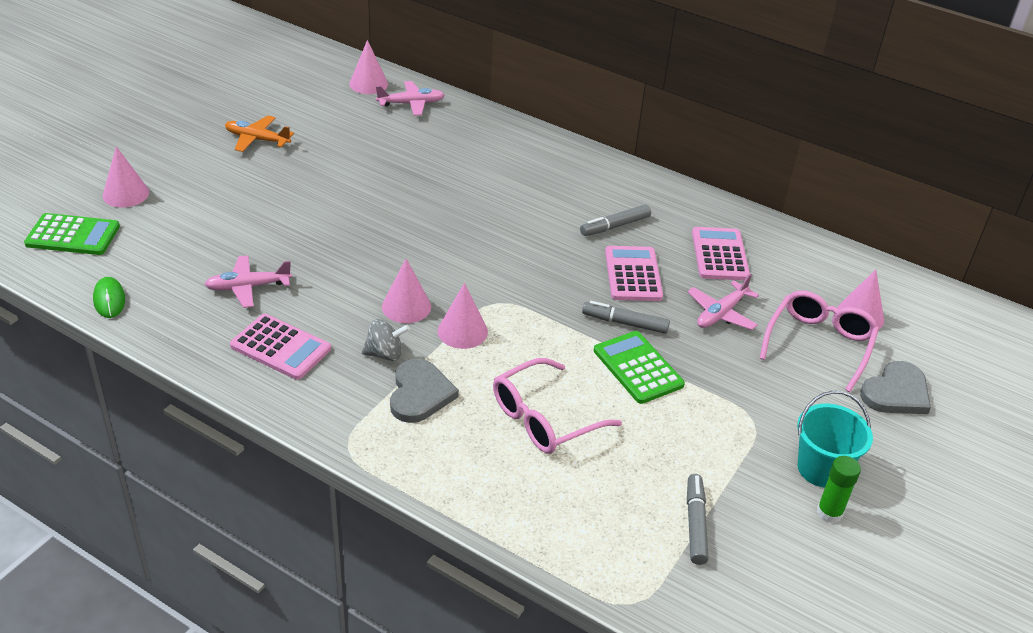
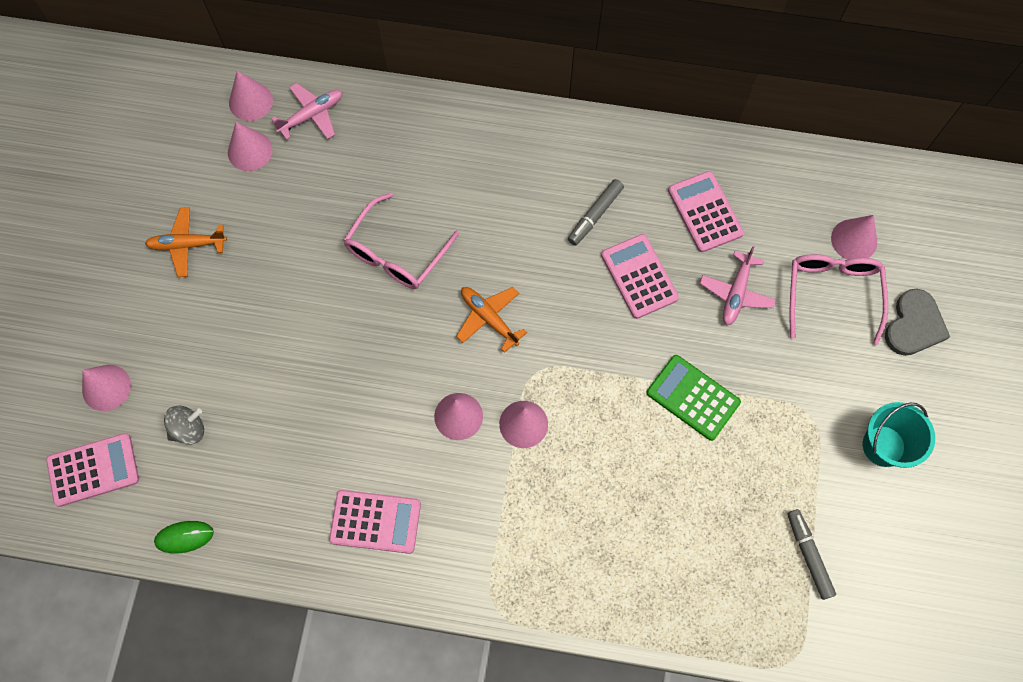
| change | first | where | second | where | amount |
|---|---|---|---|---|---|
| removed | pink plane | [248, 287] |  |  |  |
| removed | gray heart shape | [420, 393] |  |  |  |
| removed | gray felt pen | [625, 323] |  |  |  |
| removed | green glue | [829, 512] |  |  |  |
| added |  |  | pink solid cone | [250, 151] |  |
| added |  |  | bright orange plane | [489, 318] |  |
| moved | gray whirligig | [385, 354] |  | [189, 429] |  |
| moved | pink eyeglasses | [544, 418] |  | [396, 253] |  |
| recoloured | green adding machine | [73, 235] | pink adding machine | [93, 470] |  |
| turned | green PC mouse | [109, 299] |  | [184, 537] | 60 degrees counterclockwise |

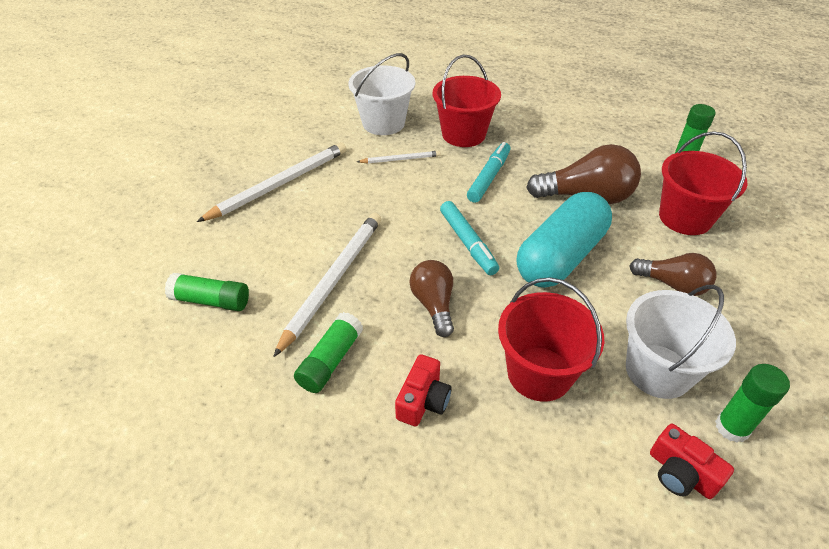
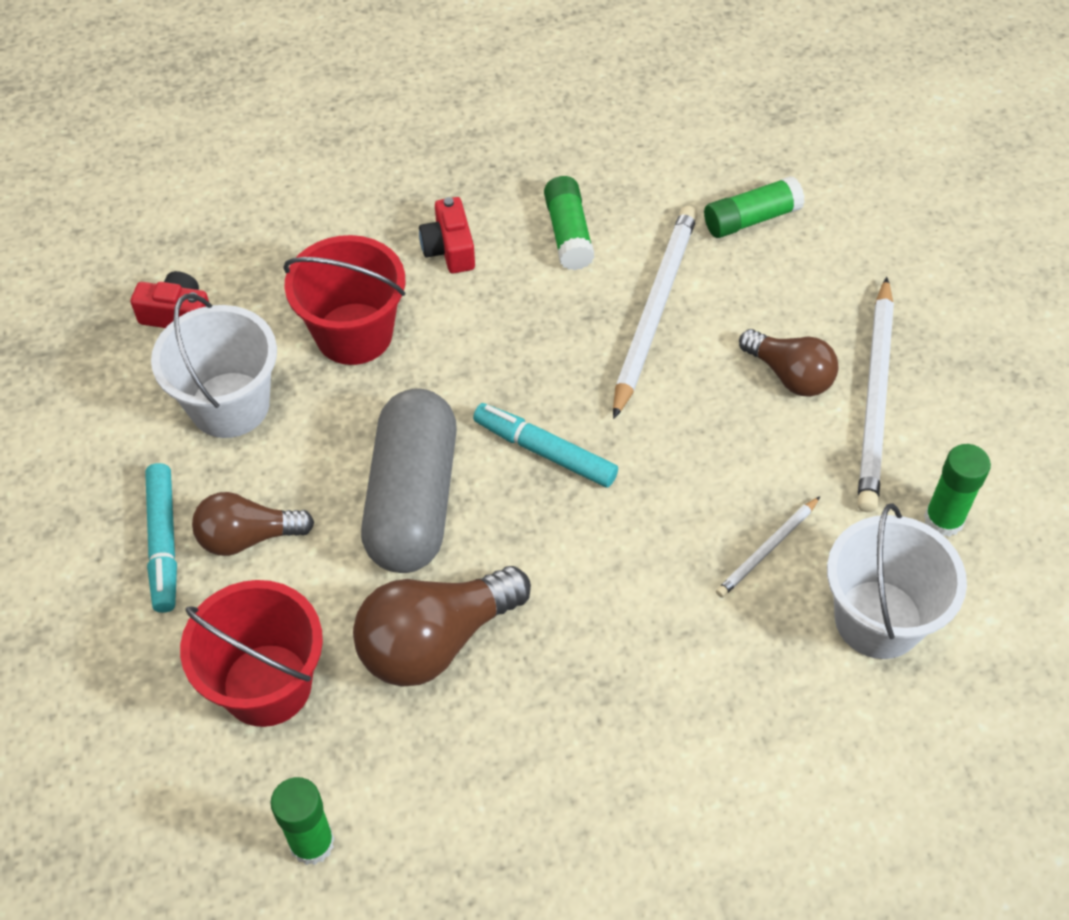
| change | first | where | second | where | amount |
|---|---|---|---|---|---|
| removed | red bucket | [463, 134] |  |  |  |
| moved | dark brown bulb | [434, 305] |  | [790, 375] |  |
| moved | turquoise felt pen | [489, 177] |  | [164, 543] |  |
| moved | green glue | [732, 427] |  | [943, 520] |  |
| recoloured | turquoise pill | [560, 256] | gray pill | [412, 500] |  |
| turned | snow-white pencil | [333, 280] |  | [654, 310] | 150 degrees counterclockwise |

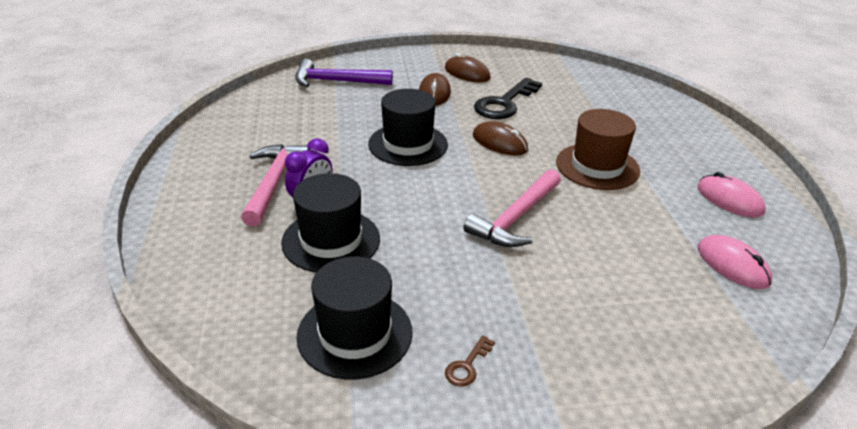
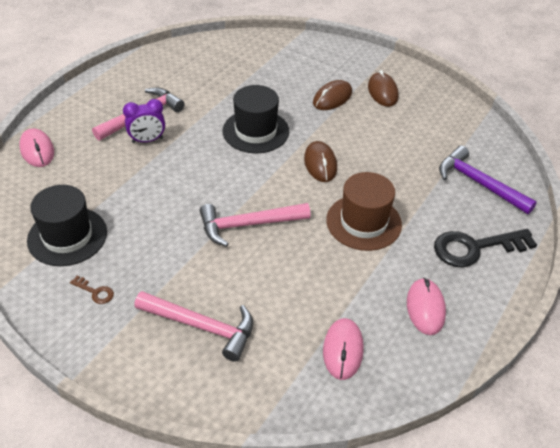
| change | first | where | second | where | amount |
|---|---|---|---|---|---|
| removed | black tall hat | [331, 240] |  |  |  |
| added |  |  | pink PC mouse | [37, 150] |  |
| added |  |  | pink carpenter's hammer | [202, 326] |  |
| moved | royal purple carpenter's hammer | [336, 81] |  | [478, 183] |  |
| moved | black key | [504, 103] |  | [475, 248] |  |
| turned | dark brown key | [467, 366] |  | [95, 292] | 135 degrees counterclockwise |

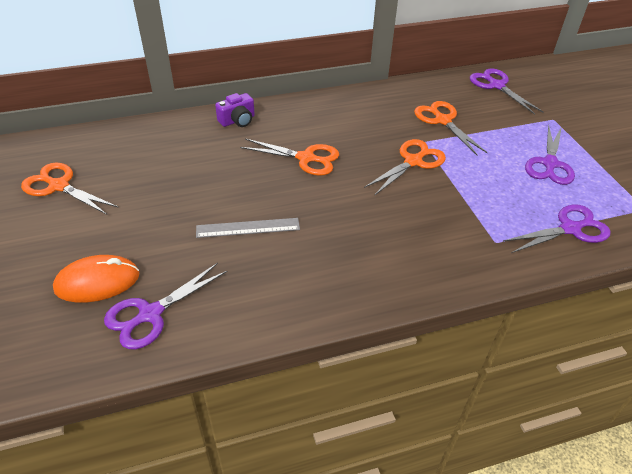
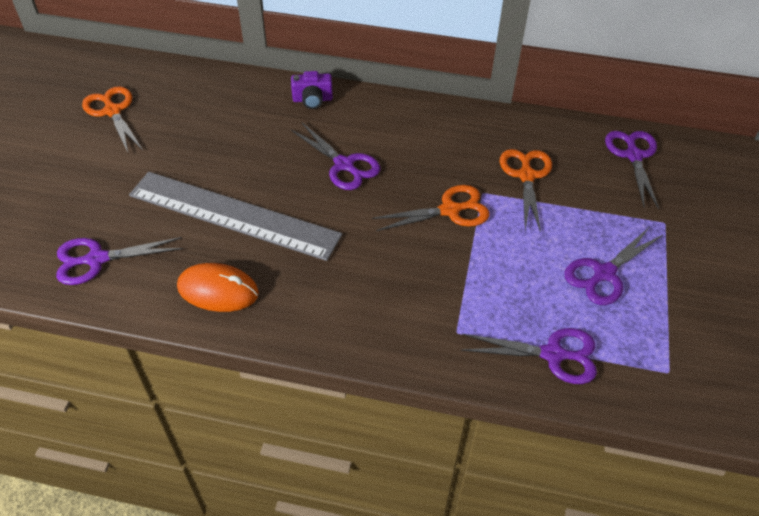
| change | first | where | second | where | amount |
|---|---|---|---|---|---|
| moved | bright orange PC mouse | [97, 282] |  | [218, 290] |  |
| recoloured | bright orange pair of scissors | [306, 158] | royal purple pair of scissors | [344, 165] |  |
| resized | gray ruler | [248, 228] |  | [233, 215] | x2.10 |

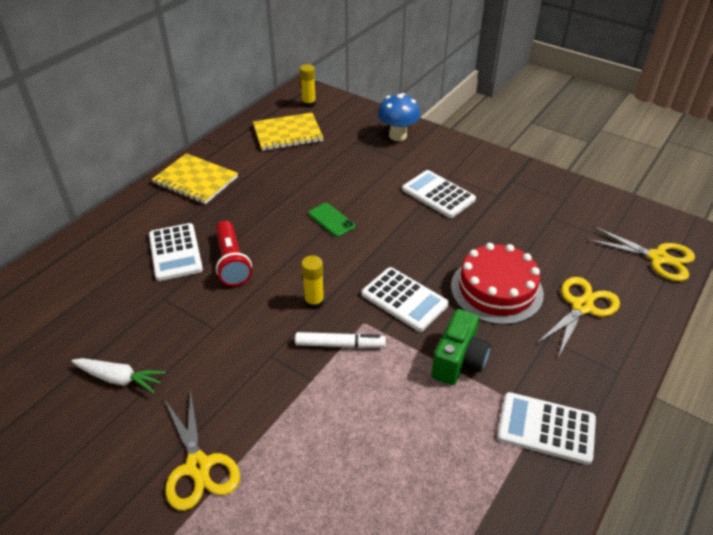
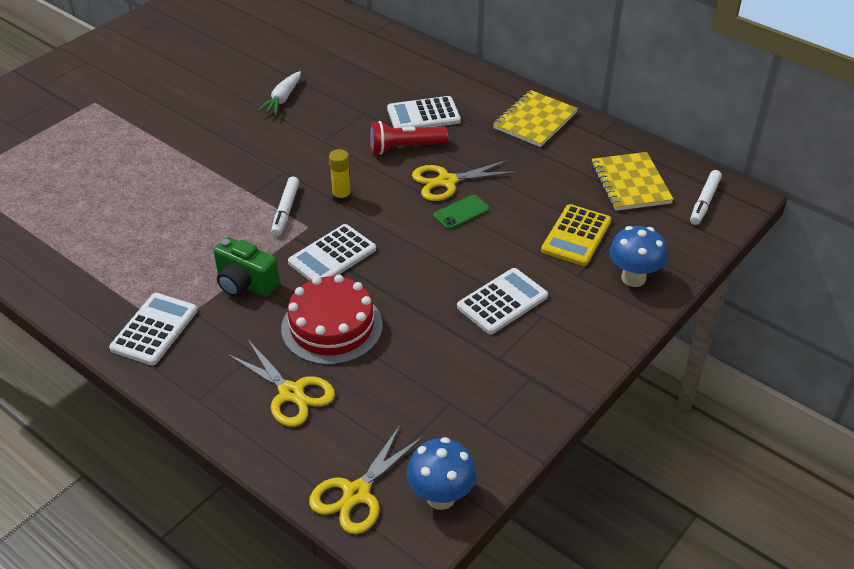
| change | first | where | second | where | amount |
|---|---|---|---|---|---|
| added |  |  | cobalt fungus | [441, 497] |  |
| added |  |  | golden adding machine | [576, 236] |  |
| moved | golden pair of scissors | [198, 466] |  | [447, 181] |  |
| replaced | golden glue | [309, 104] | snow-white felt pen | [704, 202] |  |

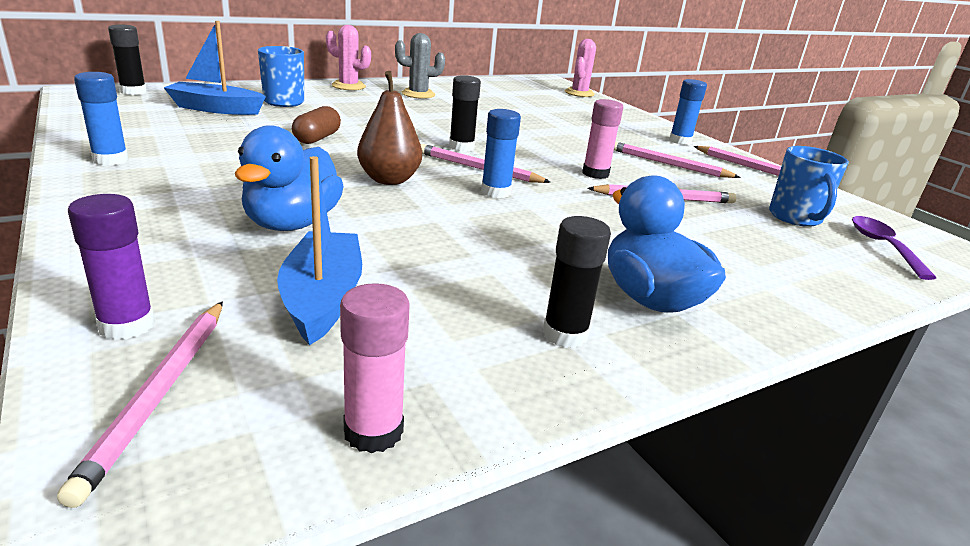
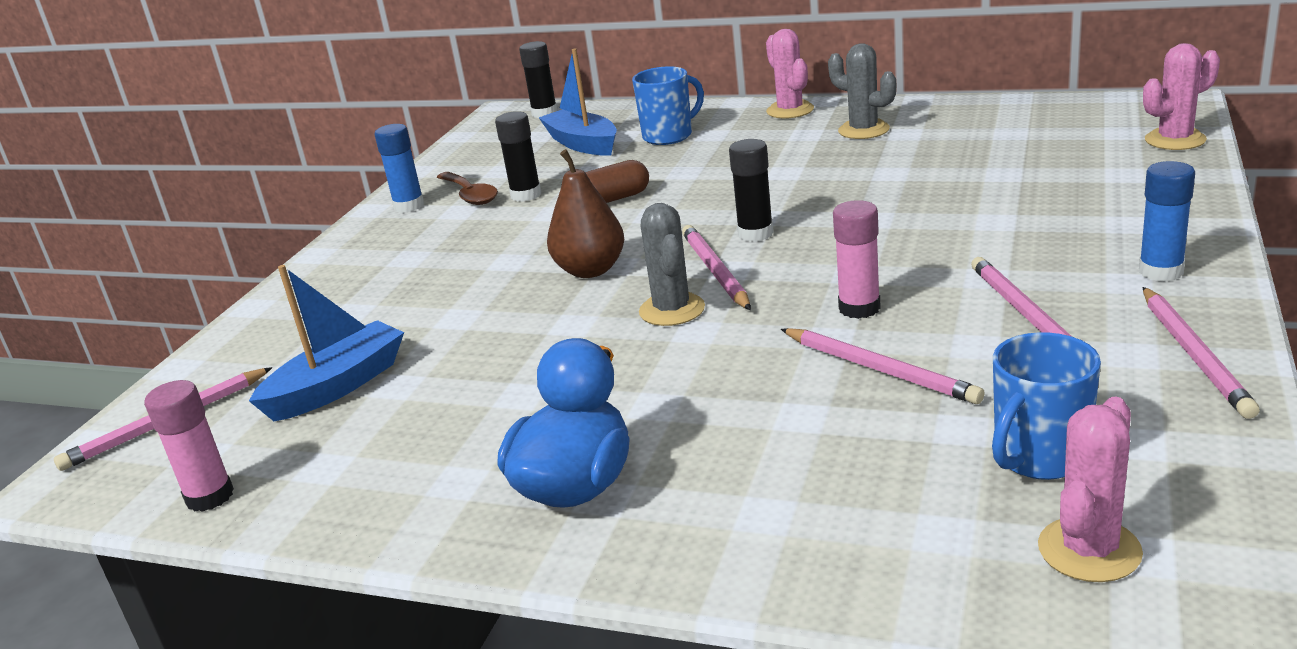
| change | first | where | second | where | amount |
|---|---|---|---|---|---|
| removed | royal purple glue | [126, 325] |  |  |  |
| removed | cobalt duck | [292, 223] |  |  |  |
| added |  |  | dark brown spoon | [470, 195] |  |
| moved | black glue | [565, 334] |  | [526, 195] |  |
| replaced | cobalt glue | [495, 192] | gray cactus | [672, 310] |  |
| replaced | royal purple spoon | [882, 246] | pink cactus | [1089, 550] |  |

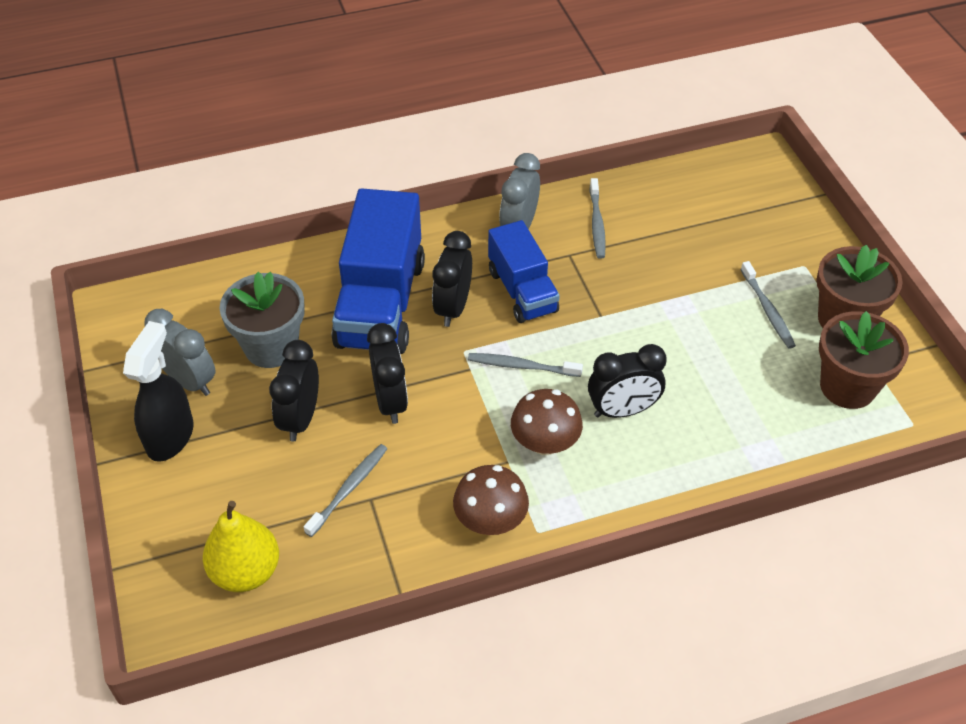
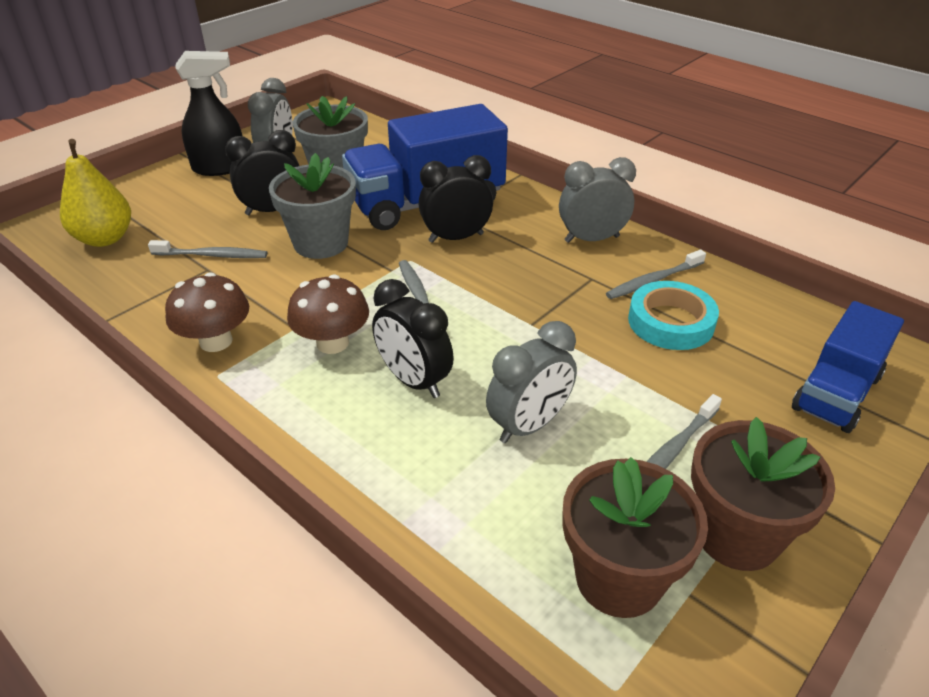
| change | first | where | second | where | amount |
|---|---|---|---|---|---|
| added |  |  | gray alarm clock | [529, 425] |  |
| added |  |  | turquoise roll of tape | [671, 322] |  |
| moved | cobalt truck | [522, 291] |  | [836, 392] |  |
| replaced | black alarm clock | [390, 402] | gray plant pot | [321, 243] |  |

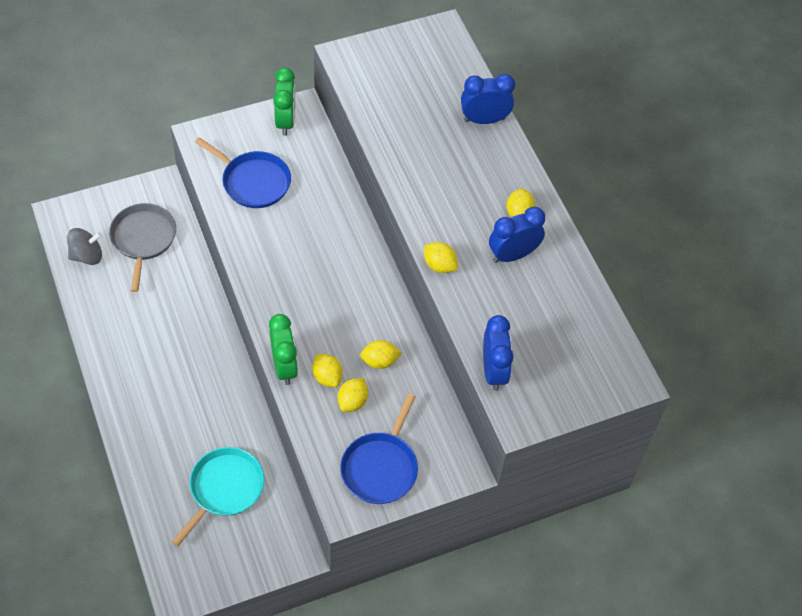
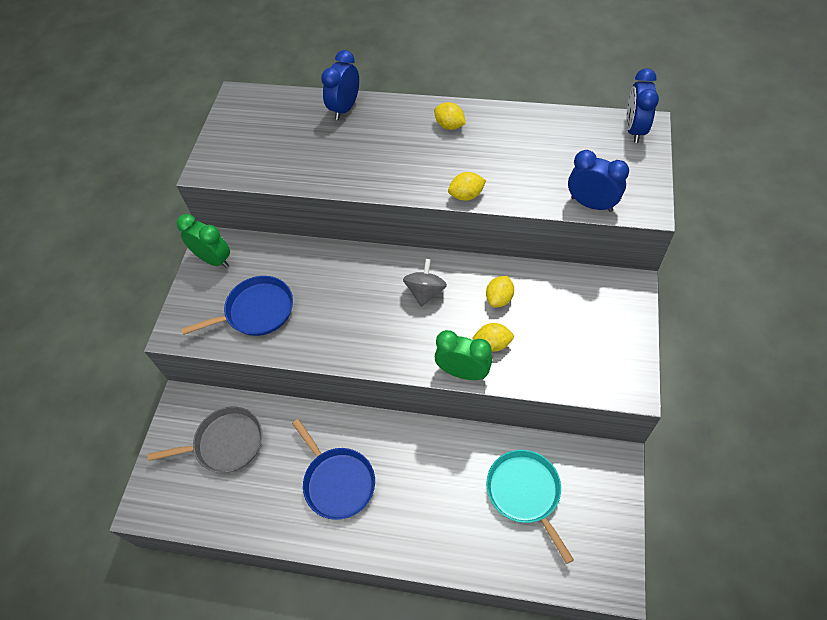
| change | first | where | second | where | amount |
|---|---|---|---|---|---|
| removed | golden lemon | [352, 401] |  |  |  |
| moved | gray whirligig | [87, 256] |  | [425, 292] |  |
| moved | cobalt pan | [381, 467] |  | [337, 482] |  |
| moved | cobalt alarm clock | [513, 255] |  | [634, 130] |  |
| turned | gray pan | [143, 239] |  | [225, 443] | 135 degrees clockwise |

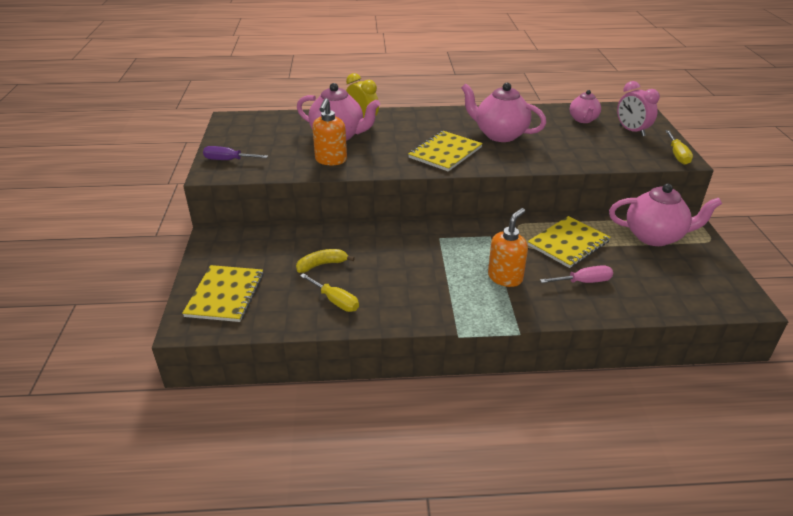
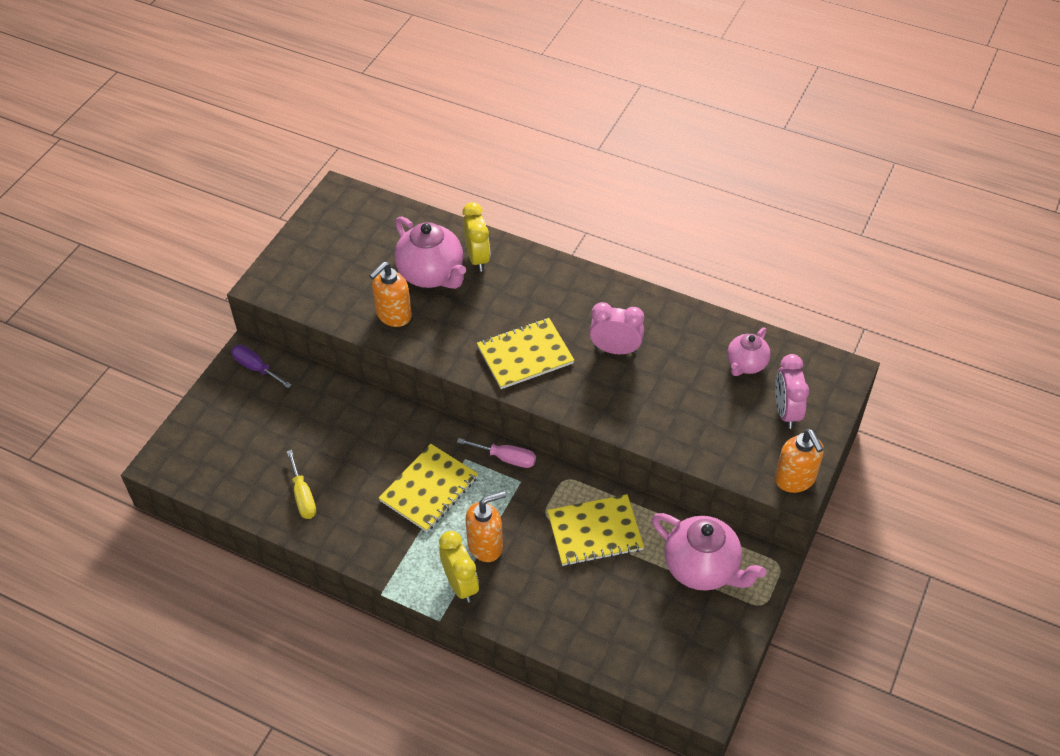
| change | first | where | second | where | amount |
|---|---|---|---|---|---|
| removed | golden banana | [322, 265] |  |  |  |
| added |  |  | golden alarm clock | [460, 584] |  |
| moved | golden notebook | [225, 295] |  | [429, 489] |  |
| moved | royal purple flat screwdriver | [228, 160] |  | [256, 368] |  |
| moved | pink flat screwdriver | [583, 282] |  | [506, 458] |  |
| replaced | pink teapot | [499, 135] | pink alarm clock | [615, 349] |  |
| replaced | golden flat screwdriver | [677, 155] | bright orange pump bottle | [795, 479] |  |

